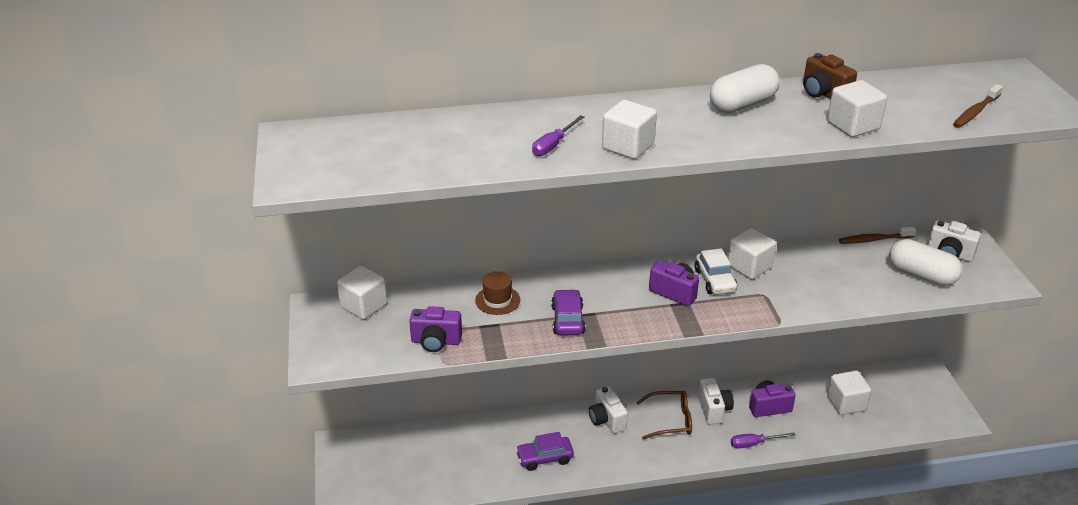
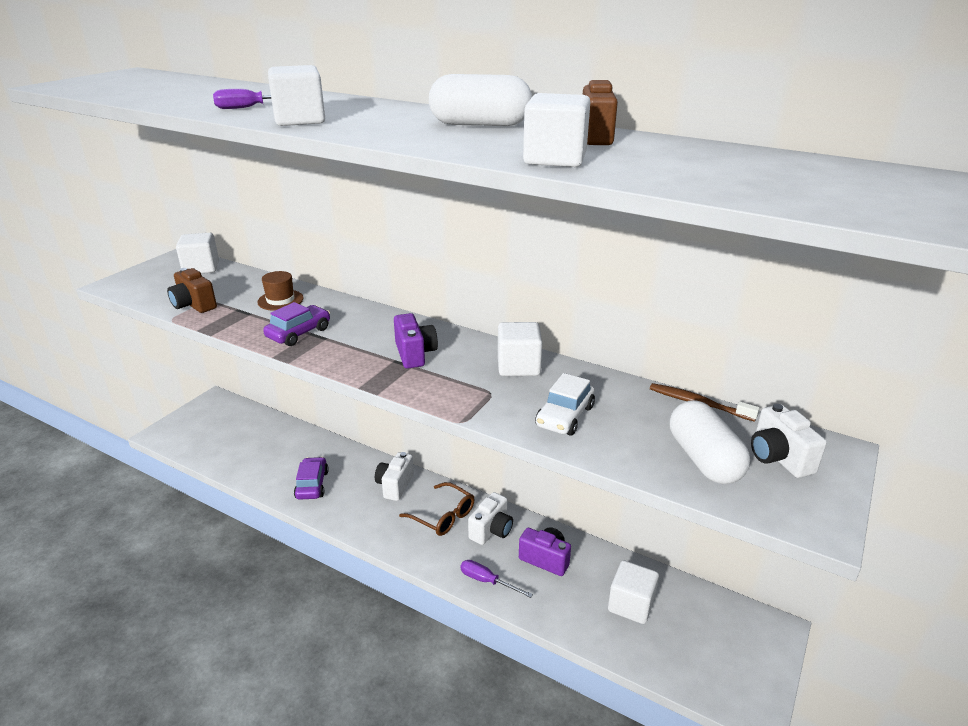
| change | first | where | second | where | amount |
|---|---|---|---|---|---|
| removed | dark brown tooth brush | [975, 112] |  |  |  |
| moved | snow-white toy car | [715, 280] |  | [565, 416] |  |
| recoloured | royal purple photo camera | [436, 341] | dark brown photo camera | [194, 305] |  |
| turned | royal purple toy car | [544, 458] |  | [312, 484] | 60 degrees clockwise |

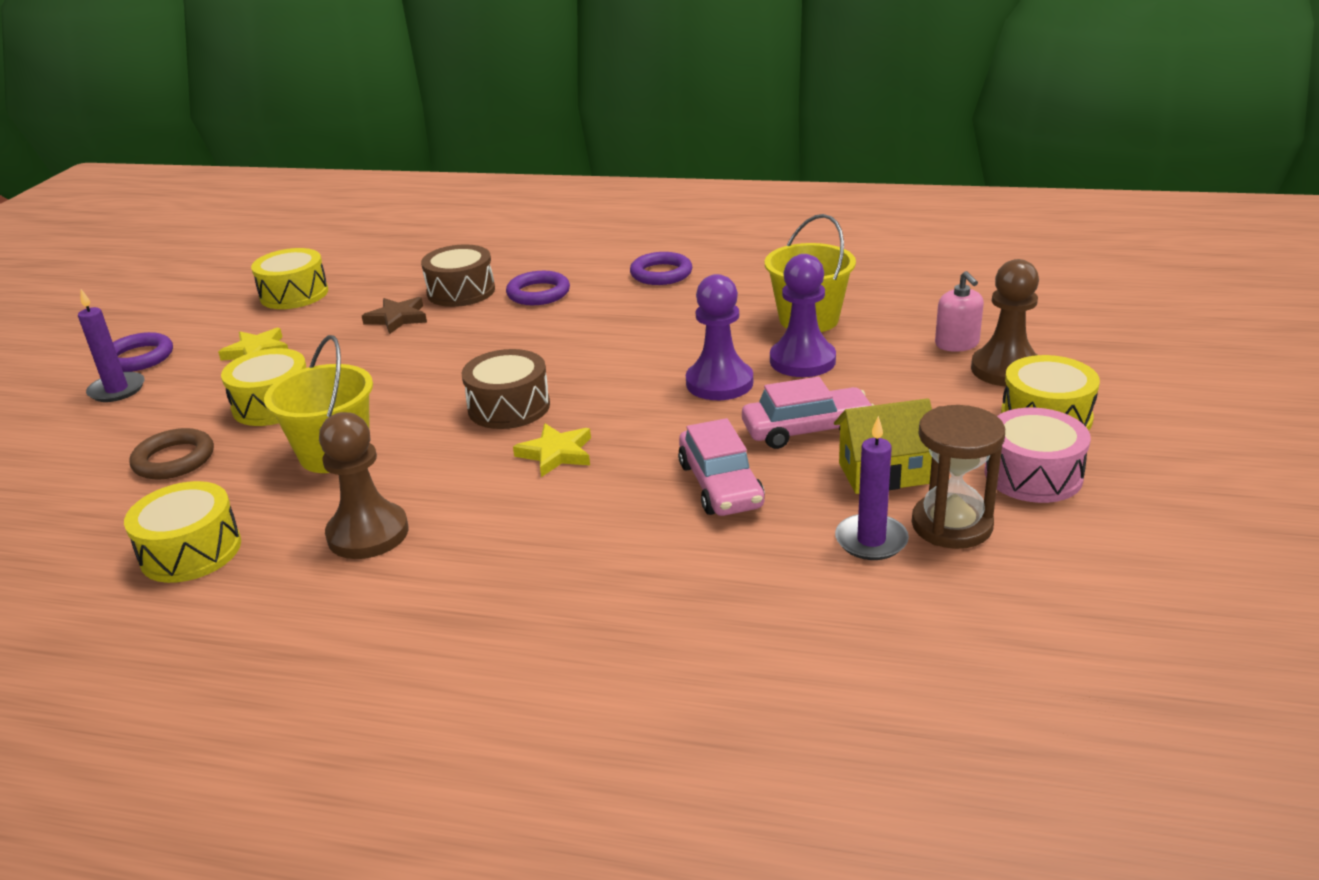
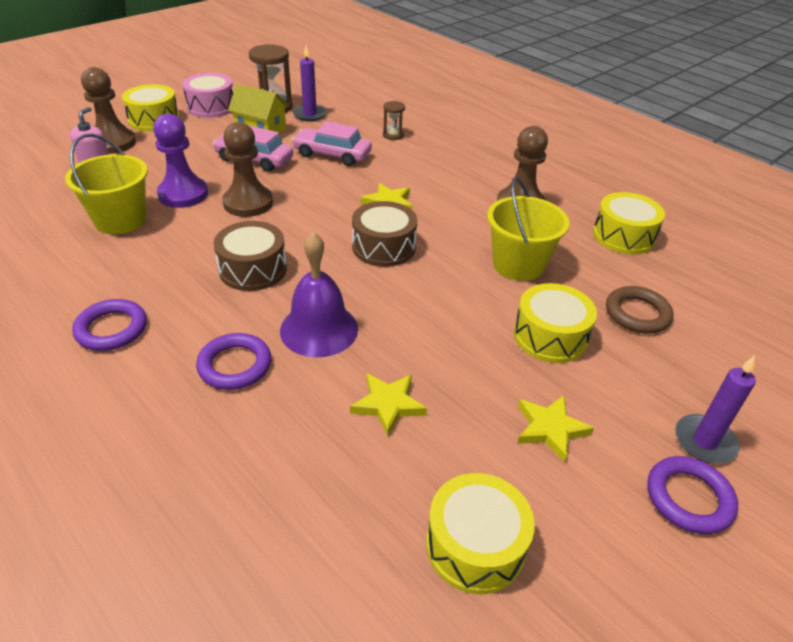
| change | first | where | second | where | amount |
|---|---|---|---|---|---|
| added |  |  | royal purple school bell | [319, 329] |  |
| added |  |  | dark brown hourglass | [393, 135] |  |
| moved | dark brown drum | [461, 291] |  | [253, 269] |  |
| recoloured | dark brown five-pointed star | [397, 318] | golden five-pointed star | [388, 405] |  |
| recoloured | royal purple pawn | [719, 383] | dark brown pawn | [248, 203] |  |
| turned | pink toy car | [720, 485] |  | [332, 155] | 90 degrees counterclockwise |

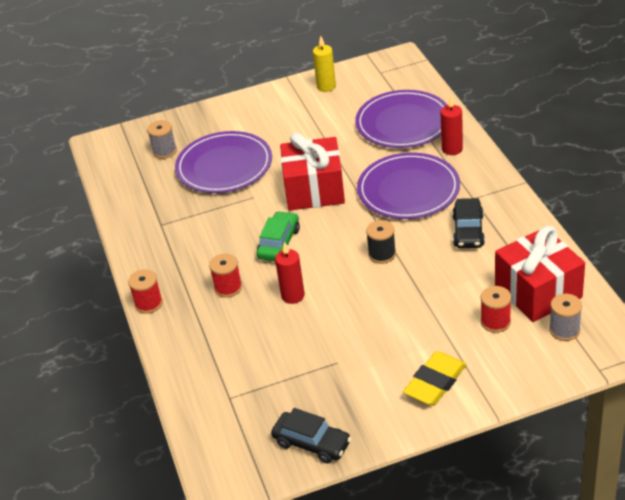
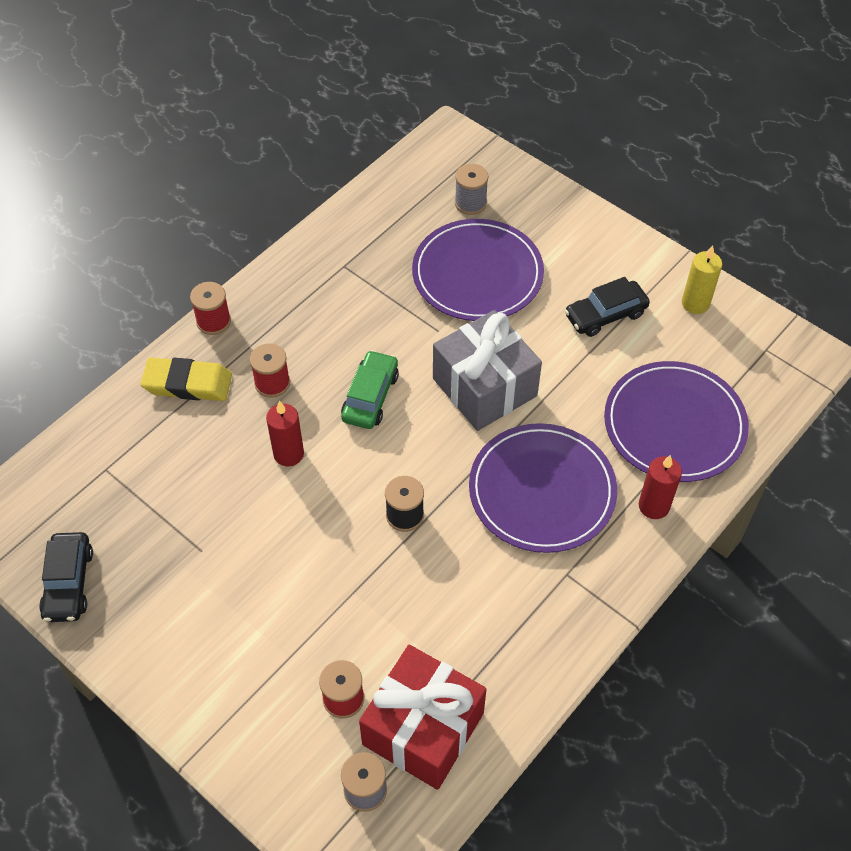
| change | first | where | second | where | amount |
|---|---|---|---|---|---|
| moved | golden pencil eraser | [435, 382] |  | [188, 384] |  |
| moved | black toy car | [468, 231] |  | [605, 315] |  |
| recoloured | red wrapped gift | [314, 190] | gray wrapped gift | [484, 387] |  |
| turned | green toy car | [279, 243] |  | [370, 397] | 60 degrees counterclockwise |

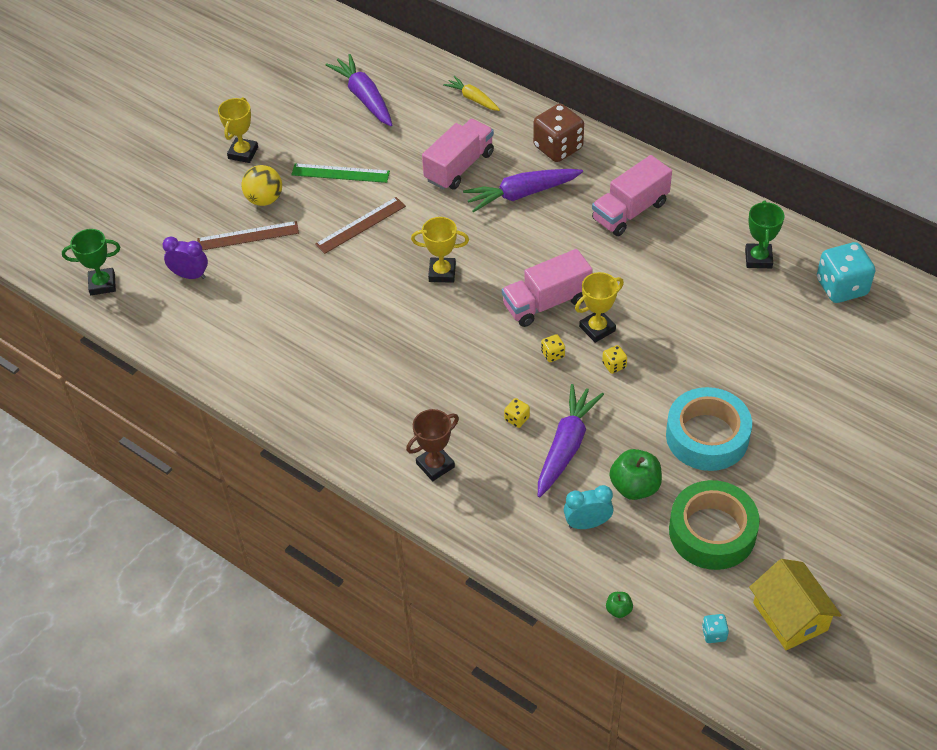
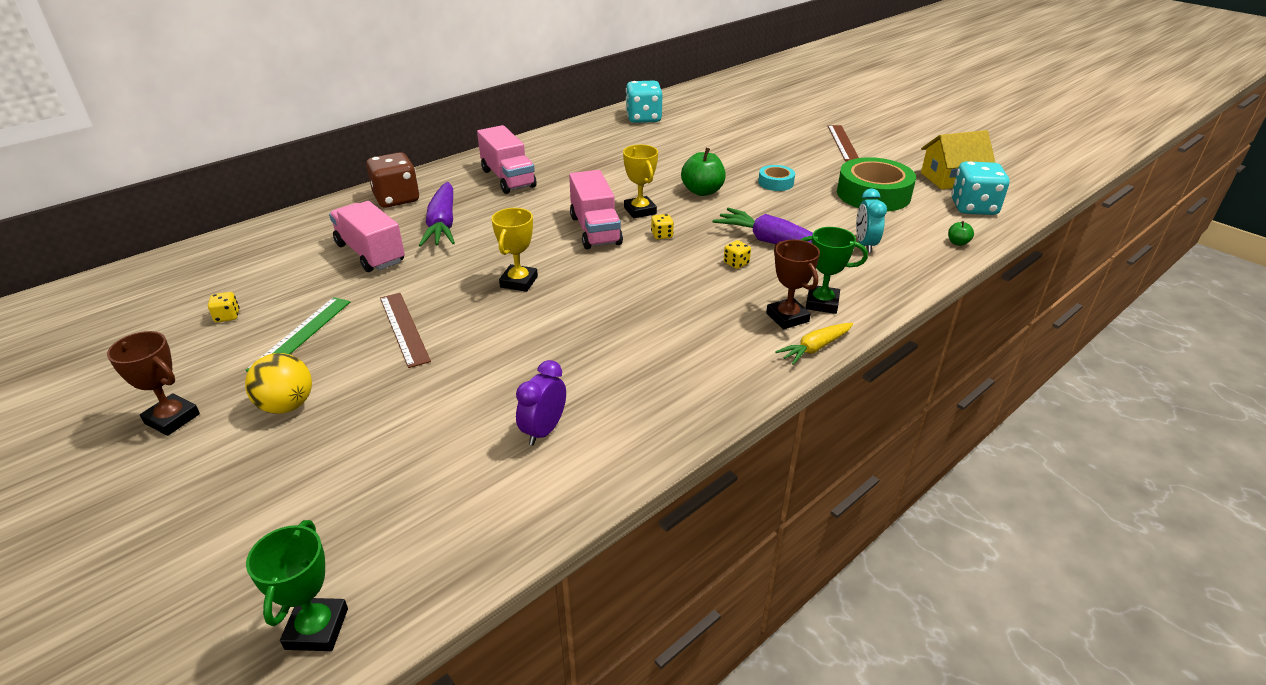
| change | first | where | second | where | amount |
|---|---|---|---|---|---|
| removed | royal purple root vegetable | [364, 97] |  |  |  |
| moved | royal purple alarm clock | [190, 275] |  | [544, 431] |  |
| moved | dark brown ruler | [248, 236] |  | [843, 143] |  |
| moved | golden root vegetable | [473, 99] |  | [815, 348] |  |
| moved | golden game die | [614, 365] |  | [227, 316] |  |
| moved | green apple fruit | [635, 487] |  | [702, 191] |  |
| moved | green award cup | [758, 258] |  | [822, 303] |  |
| recoloured | golden award cup | [243, 153] | dark brown award cup | [172, 418] |  |
| resized | turquoise roll of tape | [707, 436] |  | [775, 183] | x0.50 |
| resized | turquoise game die | [714, 634] |  | [973, 207] | x2.27 |

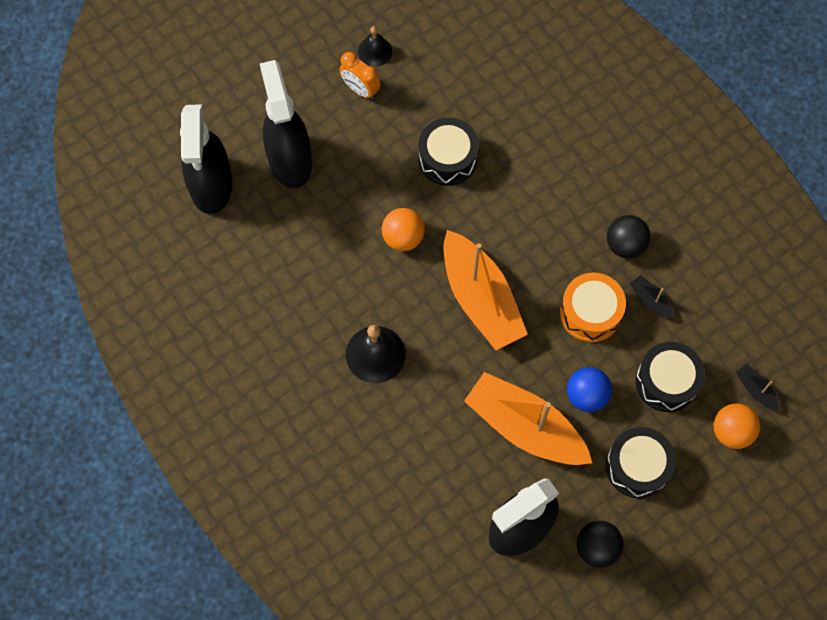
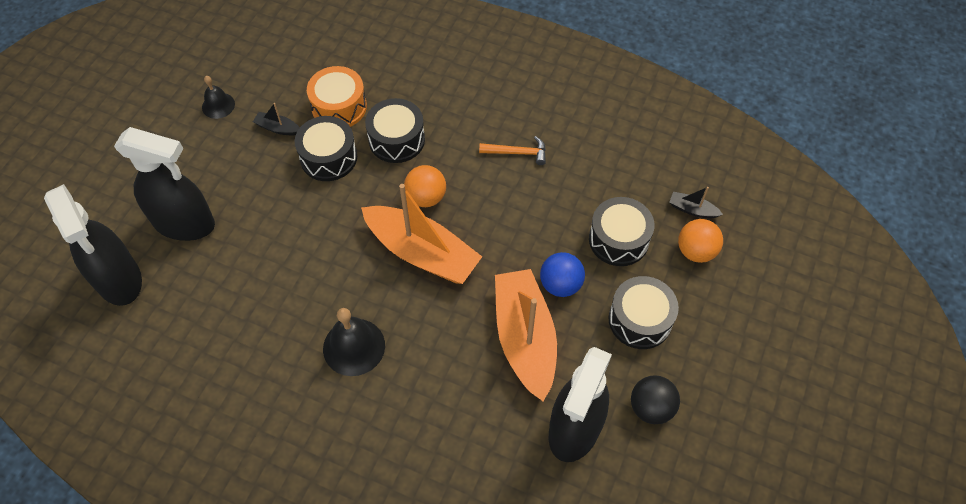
| change | first | where | second | where | amount |
|---|---|---|---|---|---|
| removed | bright orange alarm clock | [360, 89] |  |  |  |
| added |  |  | black drum | [396, 140] |  |
| moved | bright orange ball | [403, 237] |  | [426, 197] |  |
| moved | bright orange drum | [590, 313] |  | [339, 107] |  |
| moved | black toy boat | [650, 300] |  | [278, 128] |  |
| replaced | black ball | [625, 244] | bright orange carpenter's hammer | [517, 153] |  |
| turned | black spray bottle | [289, 160] |  | [185, 223] | 150 degrees clockwise |
| turned | bright orange toy boat | [525, 427] |  | [525, 338] | 75 degrees clockwise |

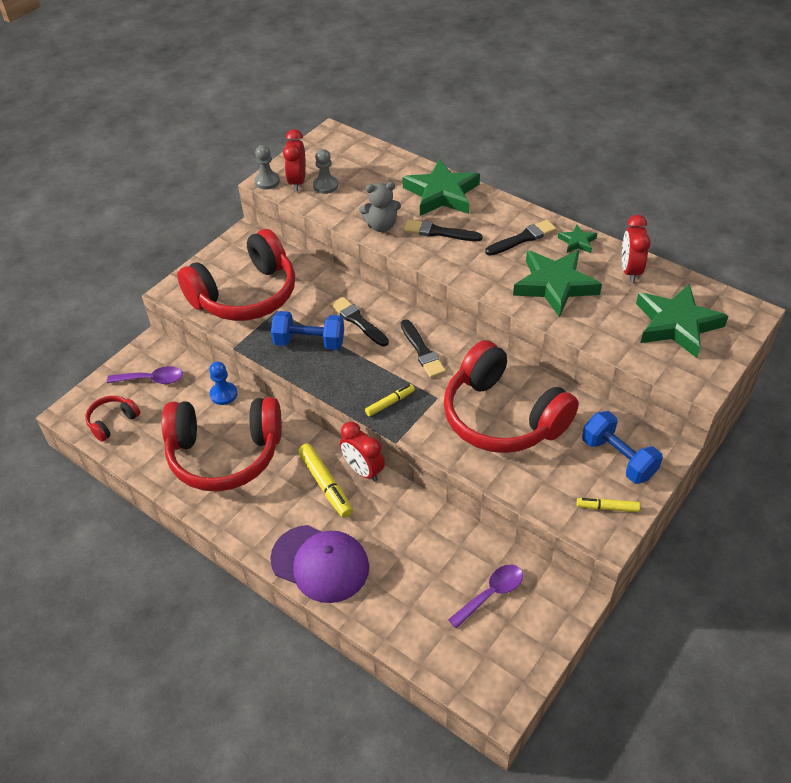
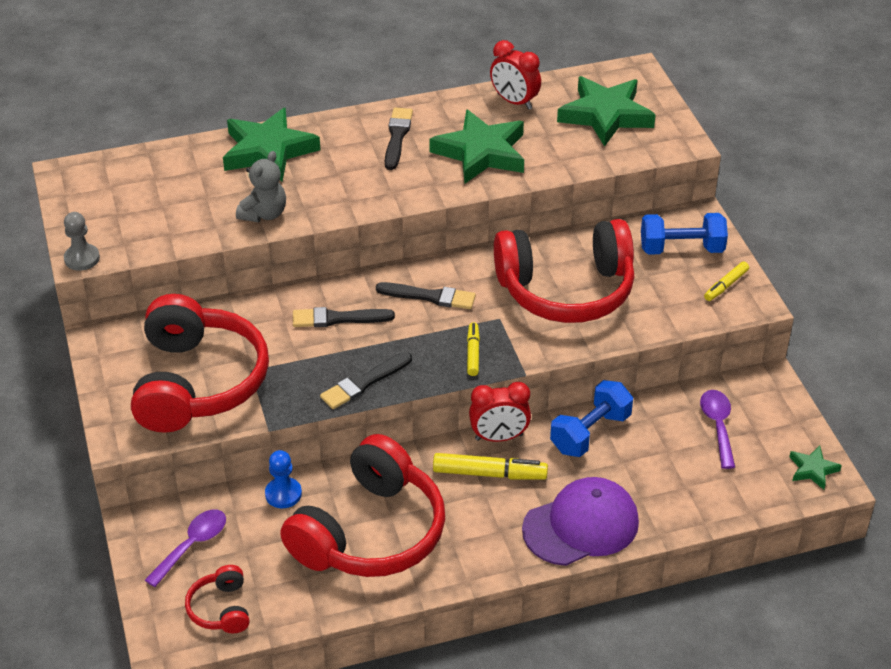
| change | first | where | second | where | amount |
|---|---|---|---|---|---|
| removed | red alarm clock | [297, 182] |  |  |  |
| removed | gray pawn | [325, 185] |  |  |  |
| moved | cobalt hand weight | [309, 342] |  | [590, 433] |  |
| moved | black paintbrush | [439, 232] |  | [364, 383] |  |
| moved | green five-pointed star | [577, 242] |  | [812, 470] |  |

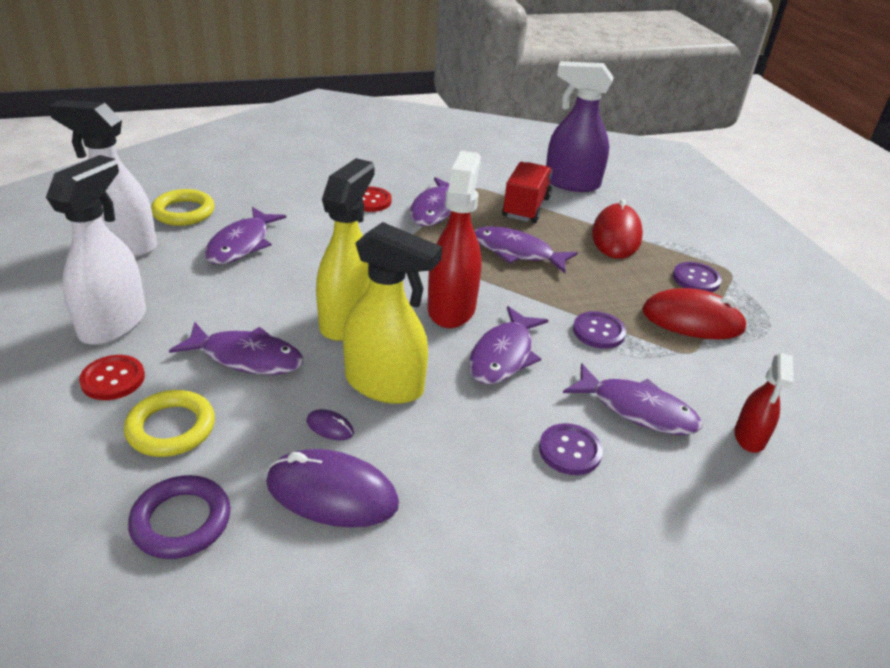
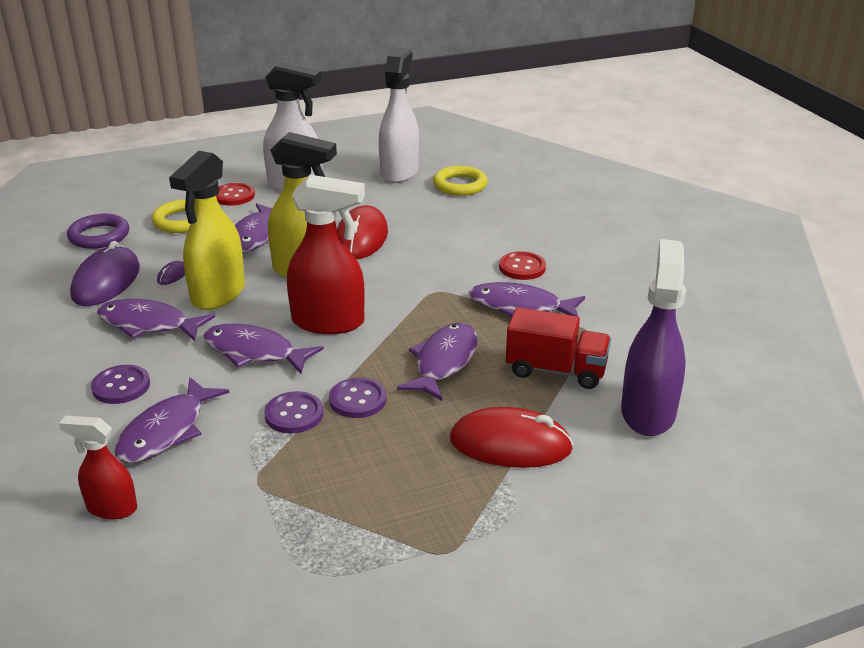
| change | first | where | second | where | amount |
|---|---|---|---|---|---|
| moved | royal purple toy fish | [241, 244] |  | [148, 324] |  |
| moved | red PC mouse | [692, 320] |  | [361, 238] |  |
| moved | royal purple shirt button | [696, 279] |  | [358, 400] |  |

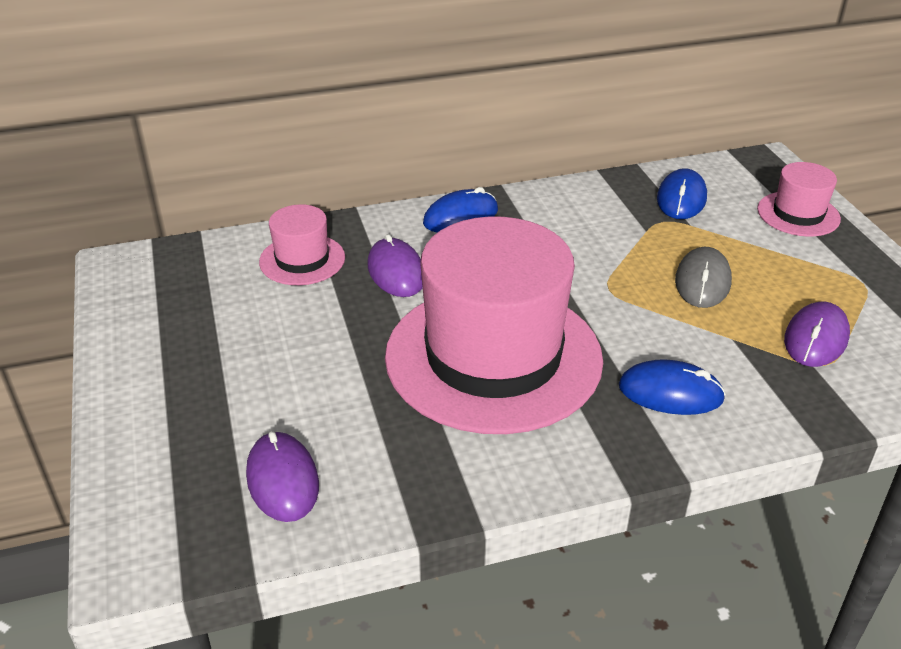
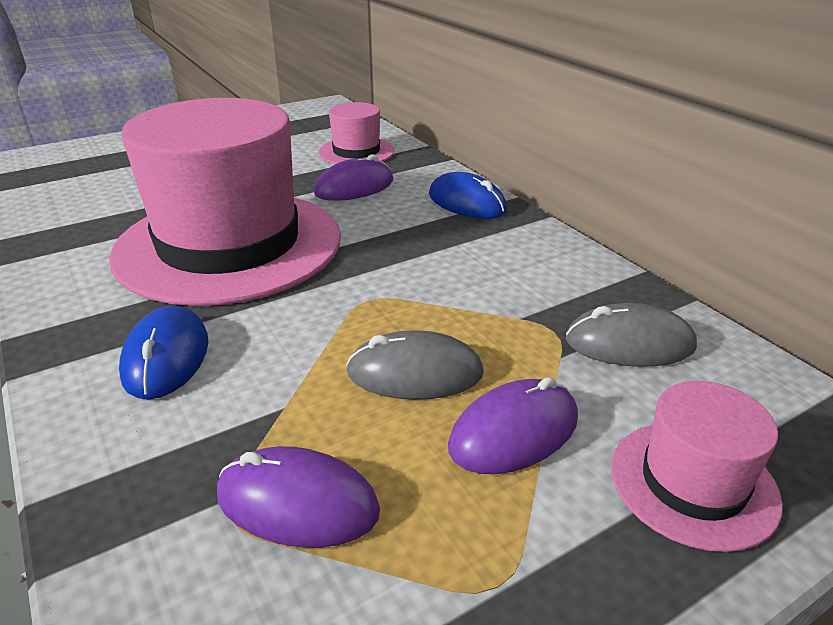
| change | first | where | second | where | amount |
|---|---|---|---|---|---|
| moved | royal purple PC mouse | [283, 480] |  | [514, 432] |  |
| recoloured | cobalt PC mouse | [681, 198] | gray PC mouse | [629, 343] |  |

